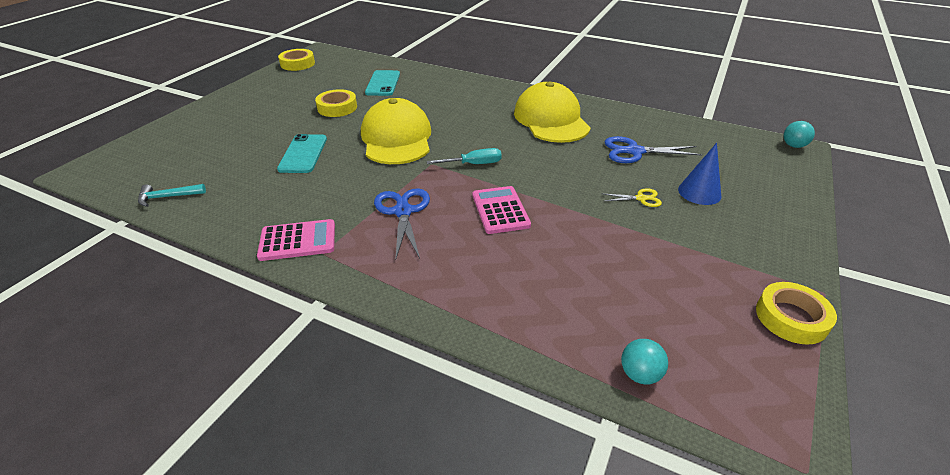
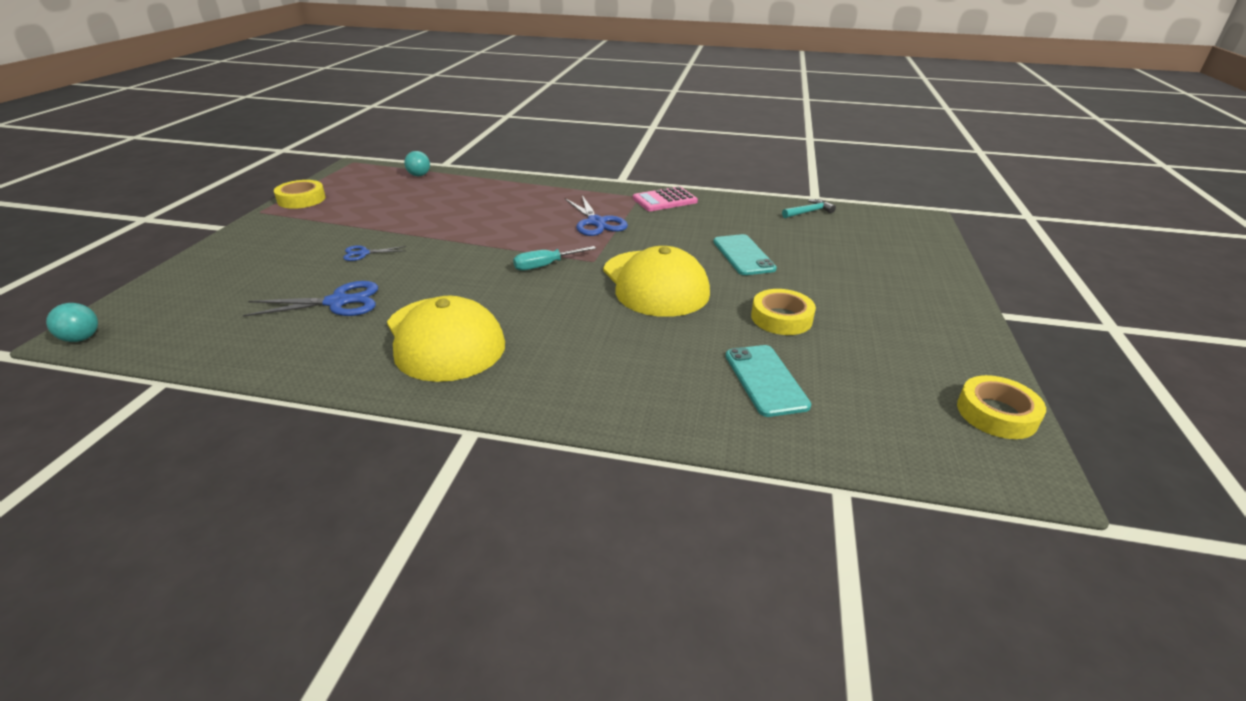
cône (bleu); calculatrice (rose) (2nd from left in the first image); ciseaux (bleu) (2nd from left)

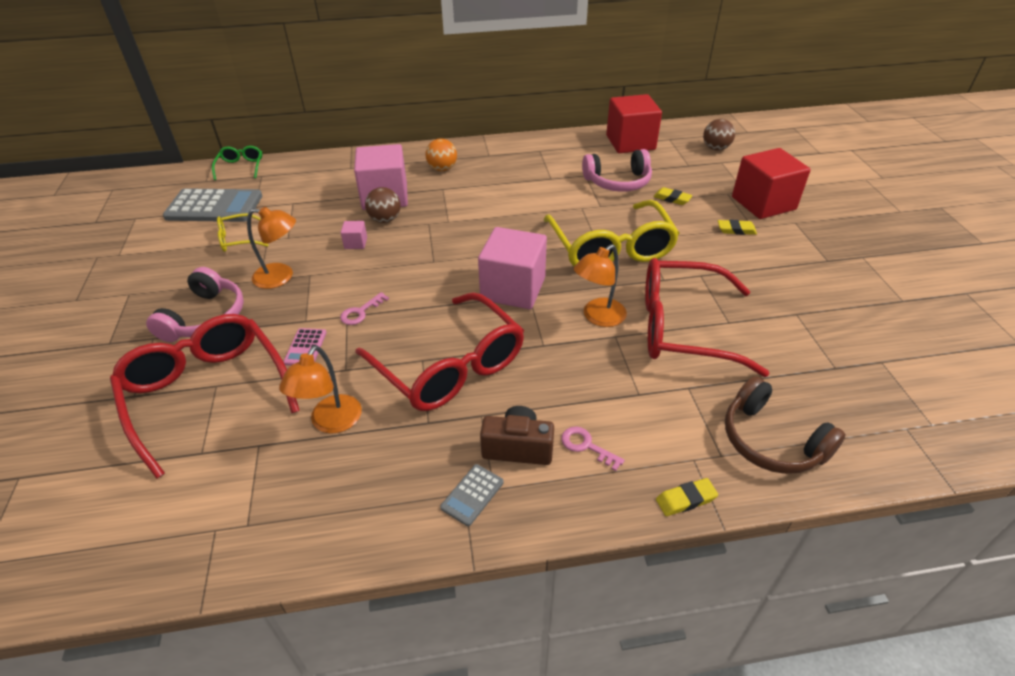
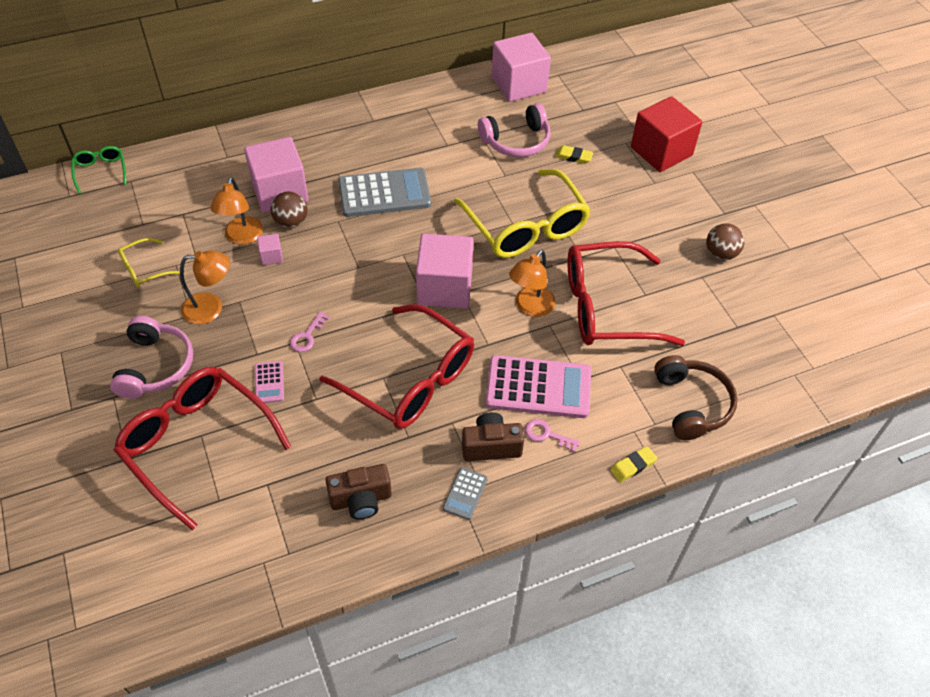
cube (rose) (4th from left); balle (marron) (2nd from left); balle (orange); calculatrice (gris) (1st from left); gomme (jaune) (3rd from left in the first image); lampe (orange) (2nd from left); casque audio (marron); calculatrice (rose) (2nd from left); appareil photo (marron) (1st from left)

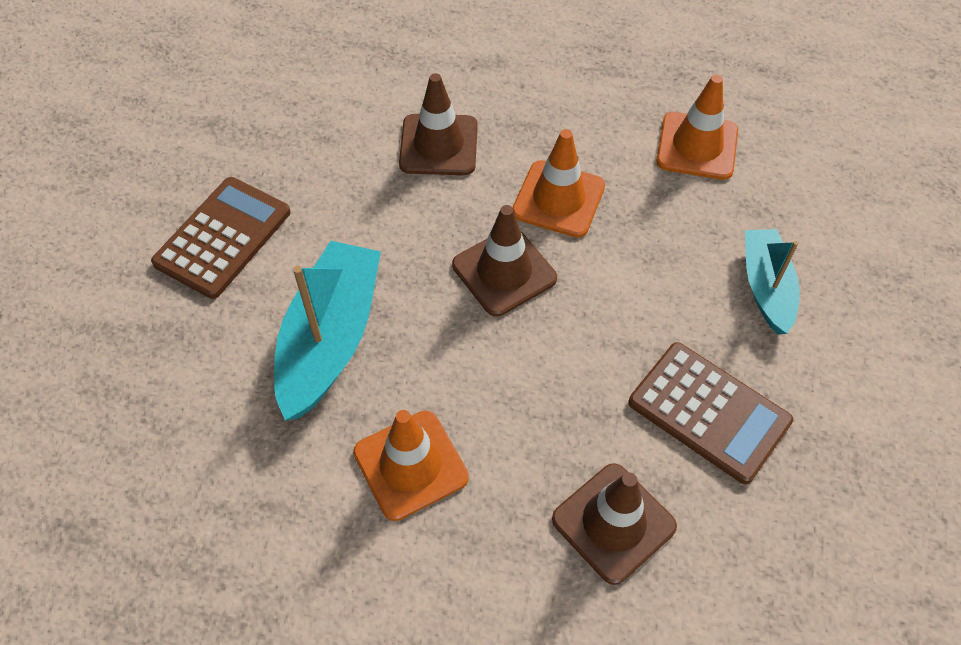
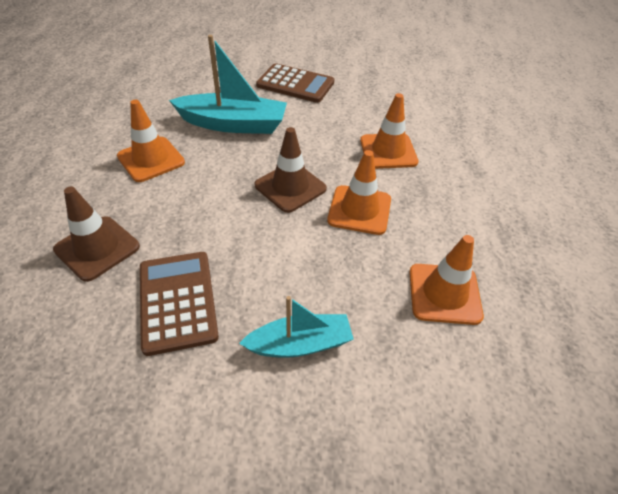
cône de chantier (orange) (3rd from left); calculatrice (marron) (1st from left)

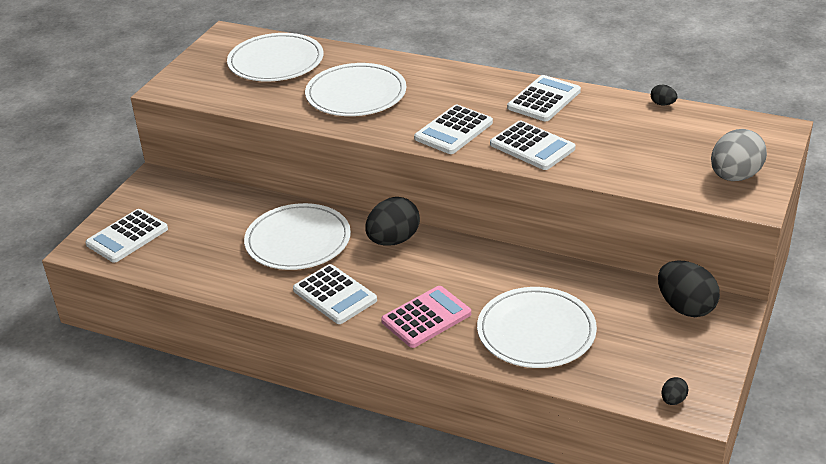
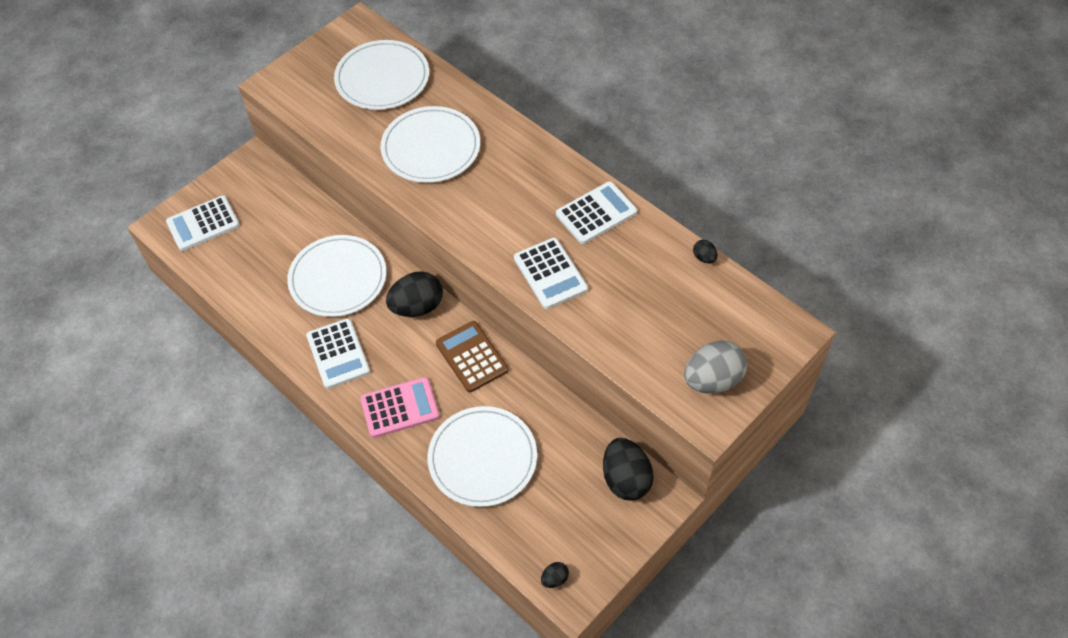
calculatrice (blanc) (3rd from left in the first image); calculatrice (marron)

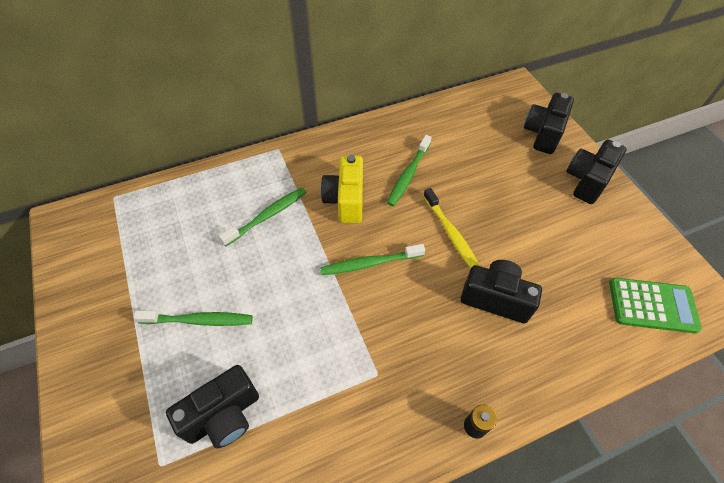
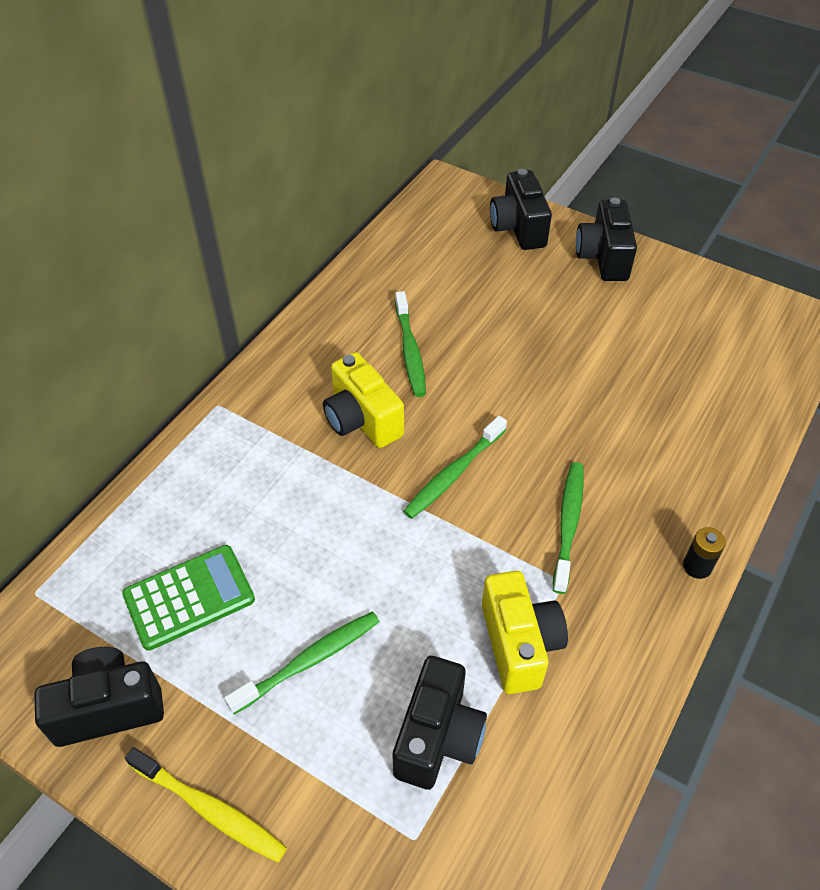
brosse à dents (vert) (4th from left); brosse à dents (jaune); appareil photo (noir) (1st from left); calculatrice (vert); appareil photo (jaune) (2nd from left)

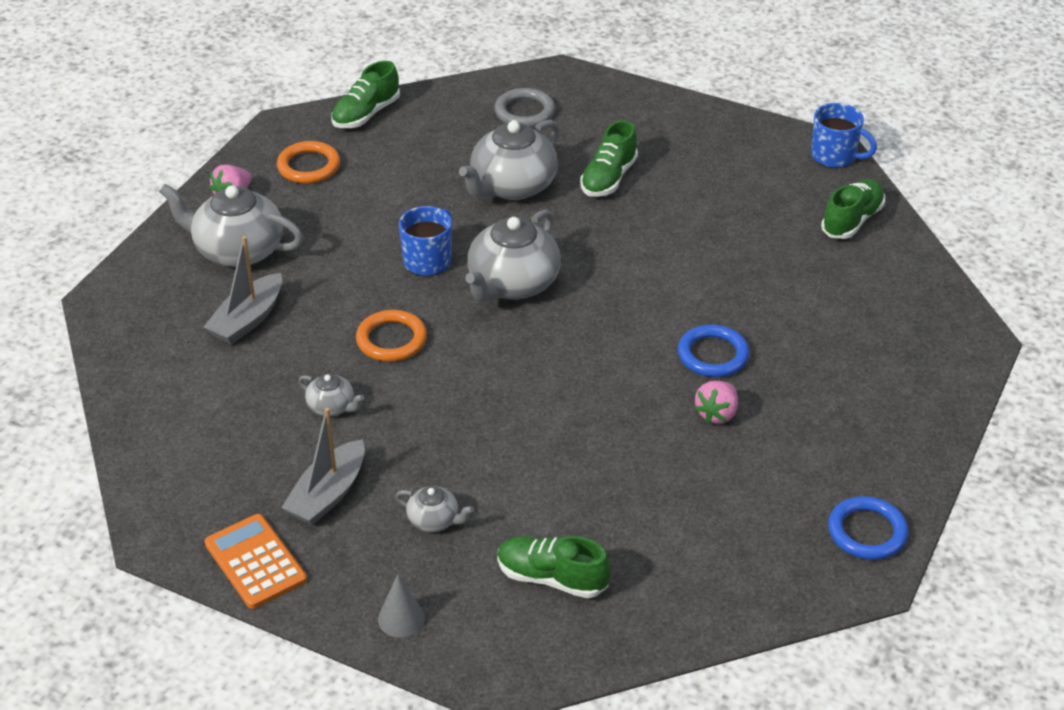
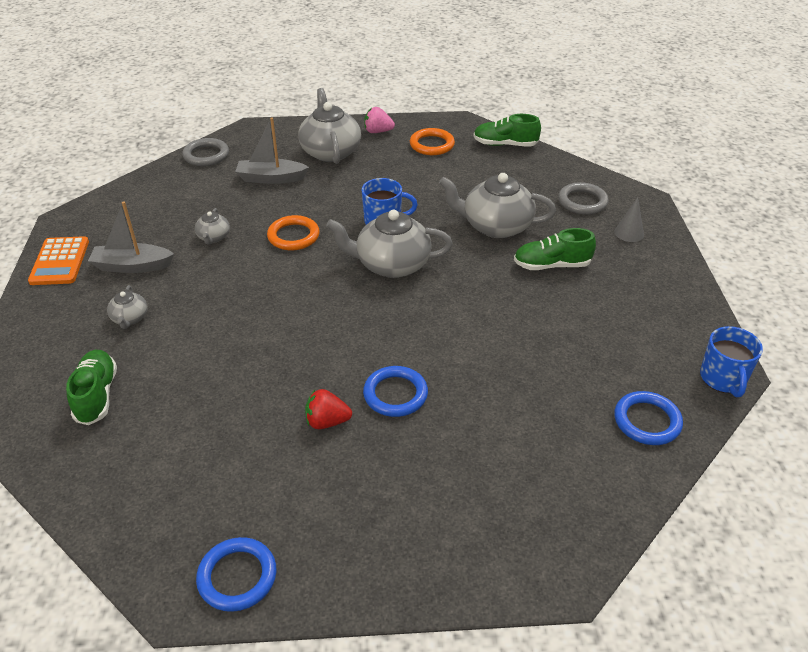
anneau (bleu) (3rd from left); fraise (rouge); calculatrice (orange); cône (gris); anneau (gris) (1st from left)

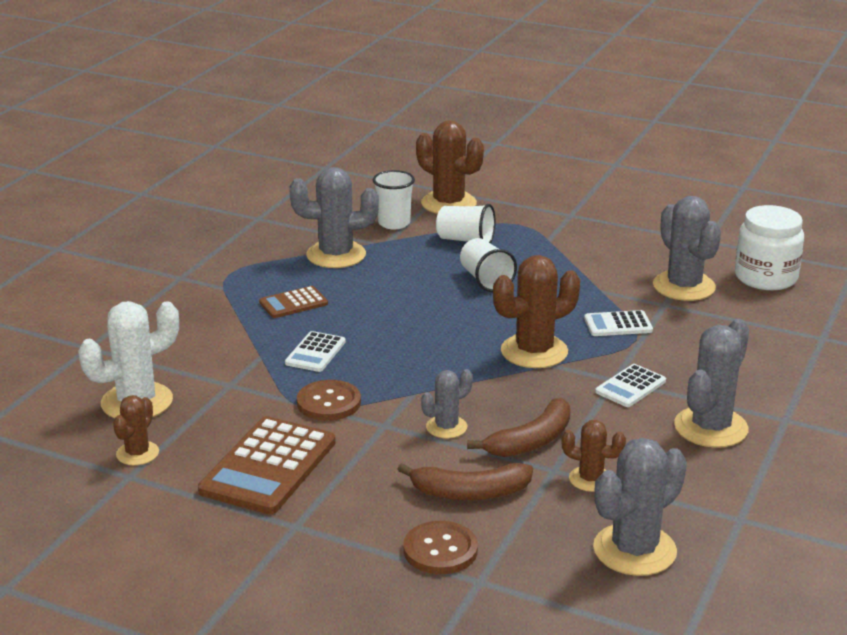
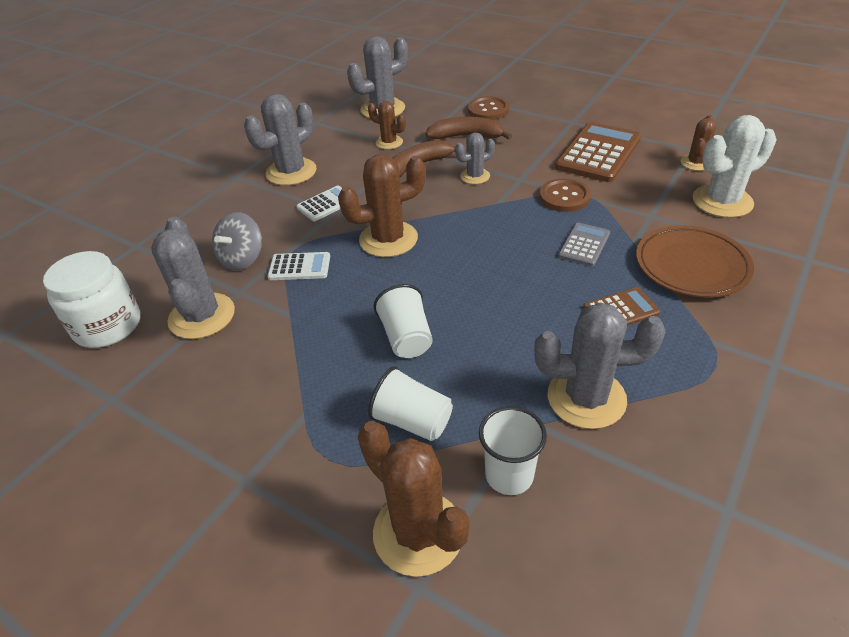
calculatrice (gris); toupie (gris); assiette (marron)

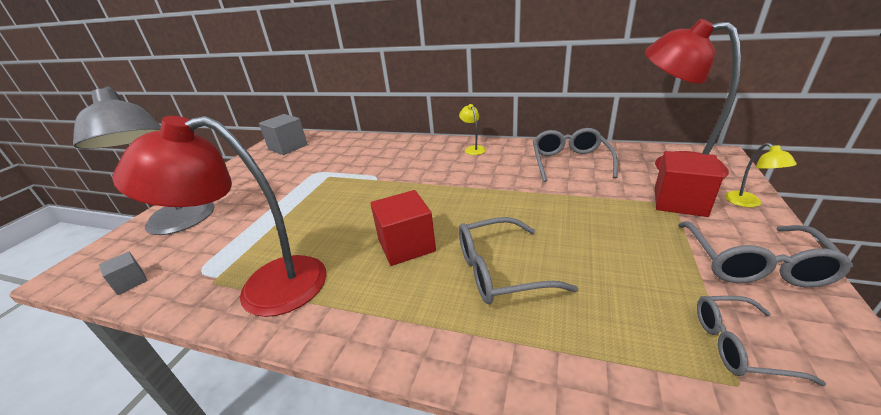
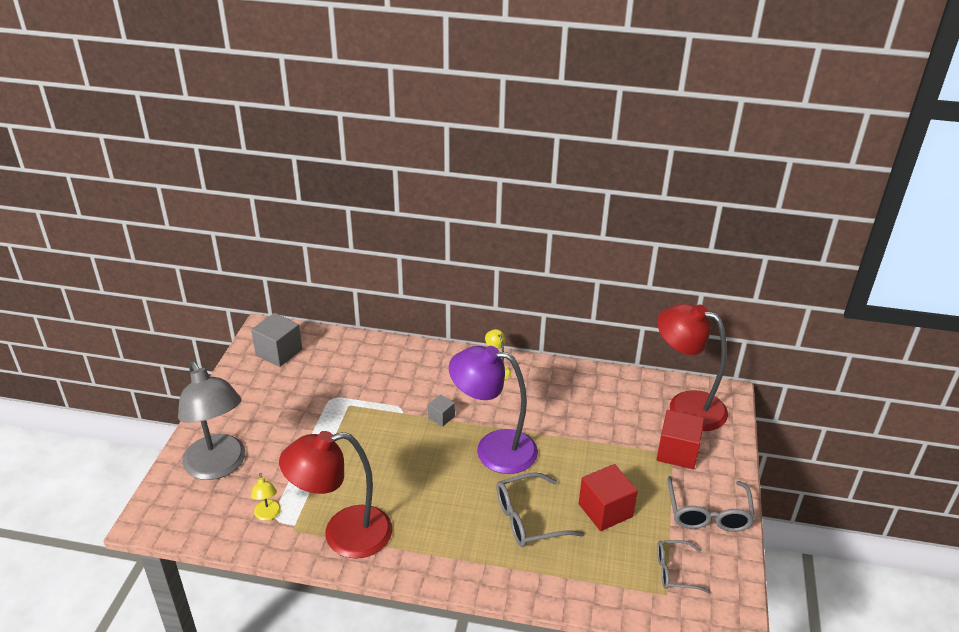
lunettes (gris) (2nd from left in the first image); lampe (jaune) (1st from left); cube (rouge) (1st from left); cube (gris) (2nd from left); lampe (violet)

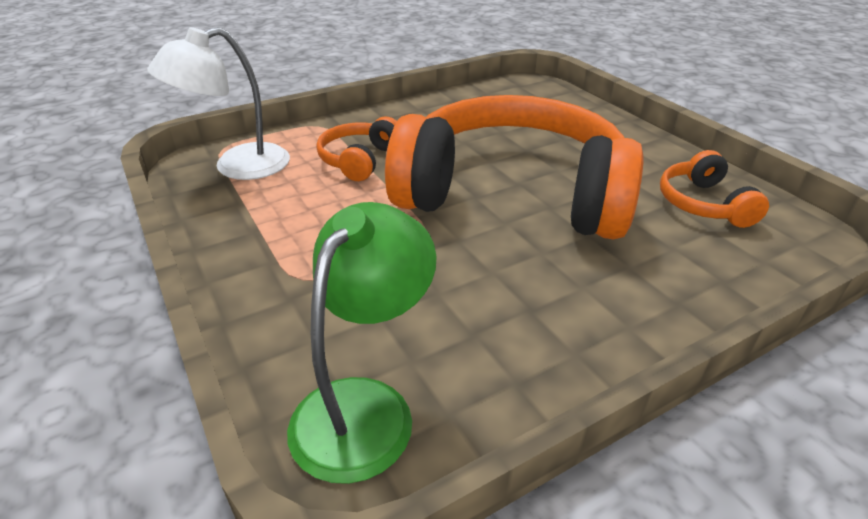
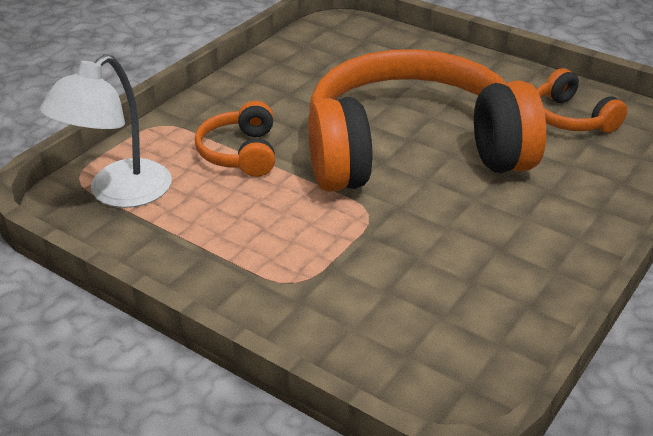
lampe (vert)

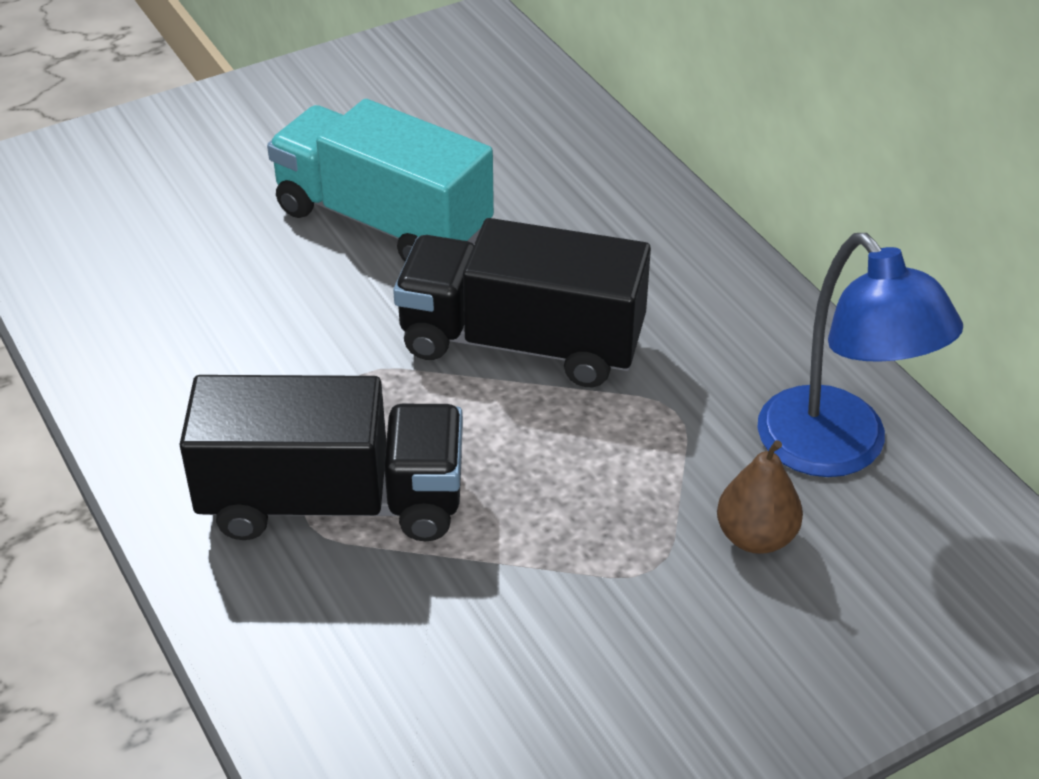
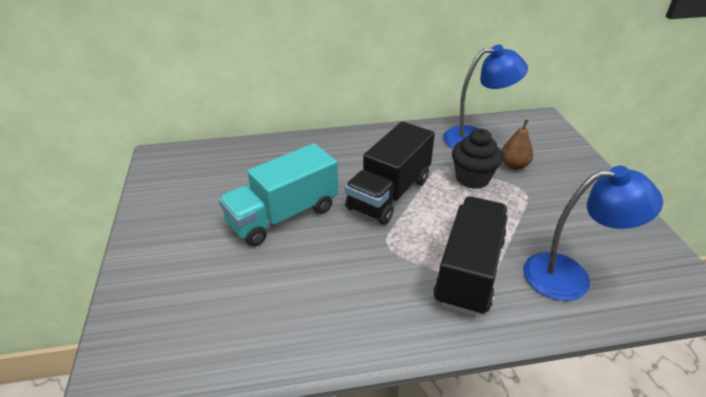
muffin (noir); lampe (bleu) (2nd from left)

